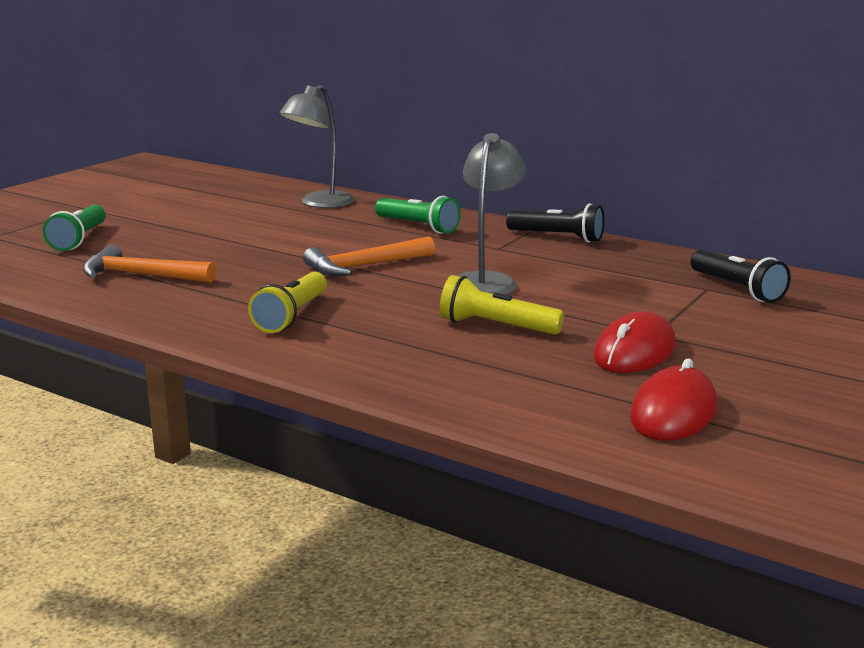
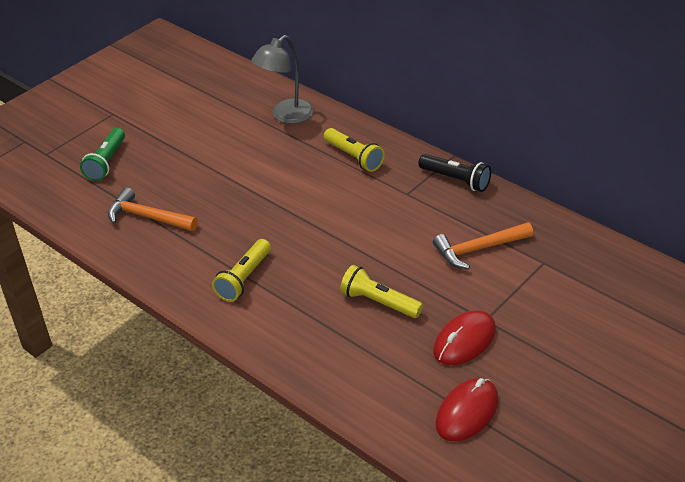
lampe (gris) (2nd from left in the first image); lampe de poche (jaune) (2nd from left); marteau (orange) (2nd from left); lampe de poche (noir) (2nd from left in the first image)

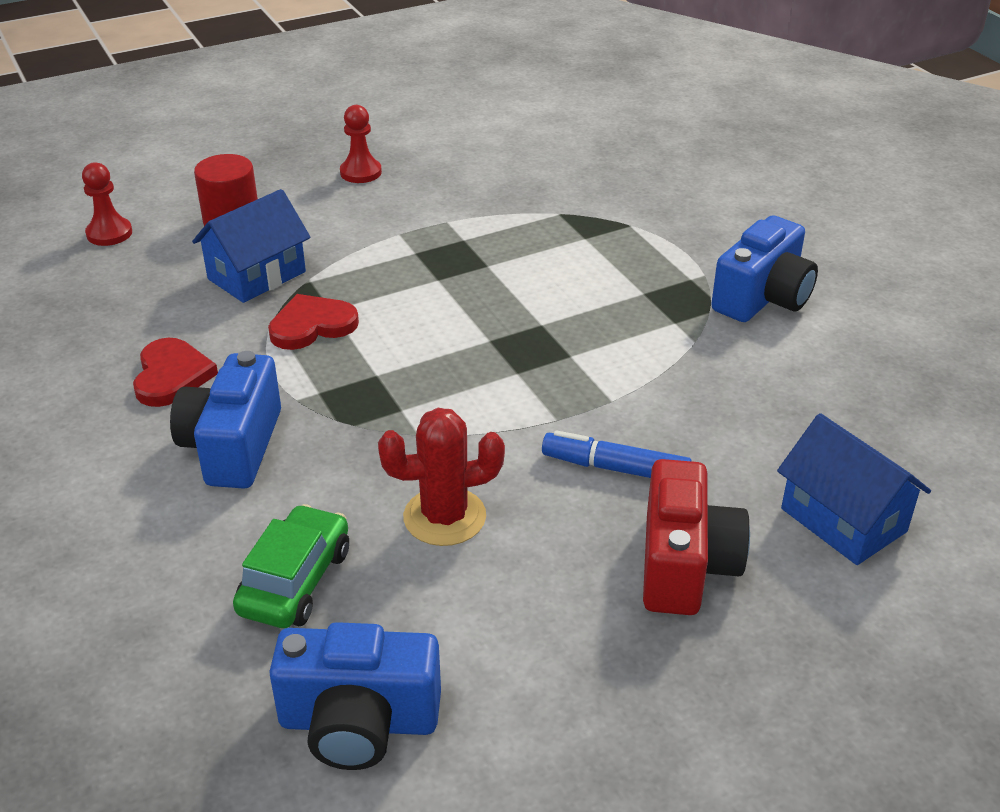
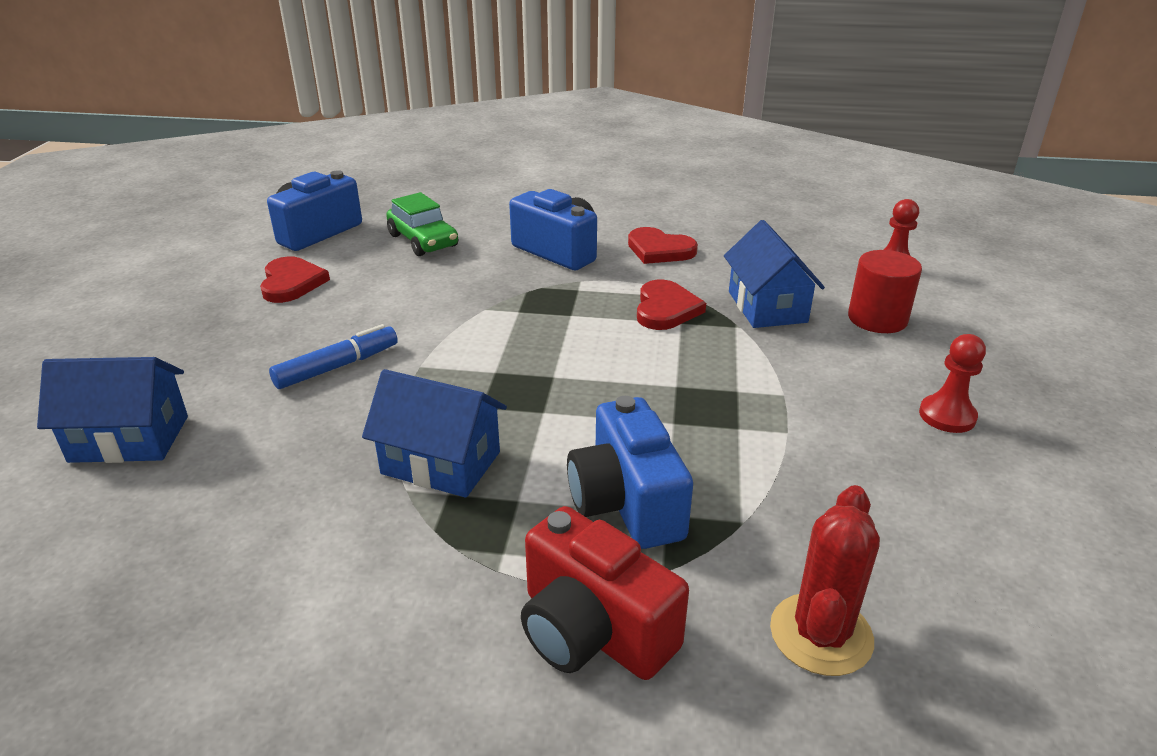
appareil photo (bleu) (3rd from left); cactus (rouge); appareil photo (rouge); cœur (rouge) (1st from left); maison (bleu) (2nd from left)

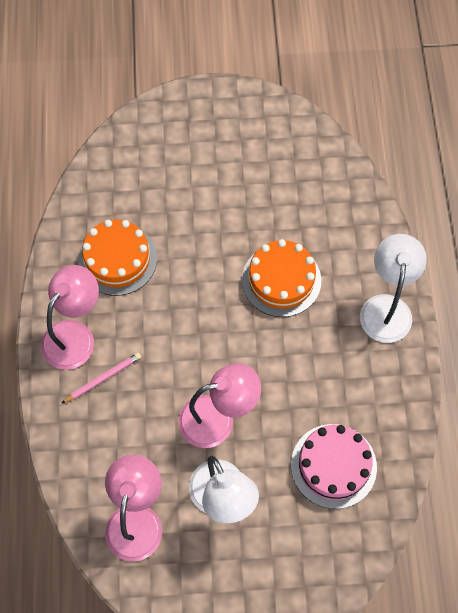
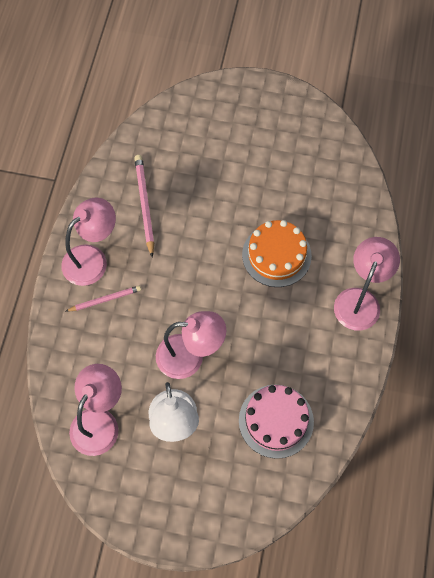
crayon (rose) (2nd from left); lampe (rose) (4th from left)

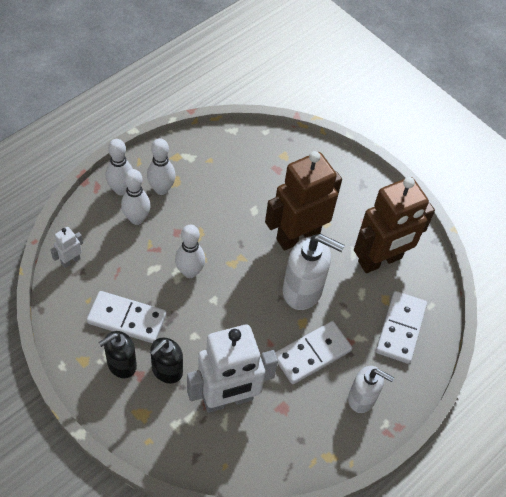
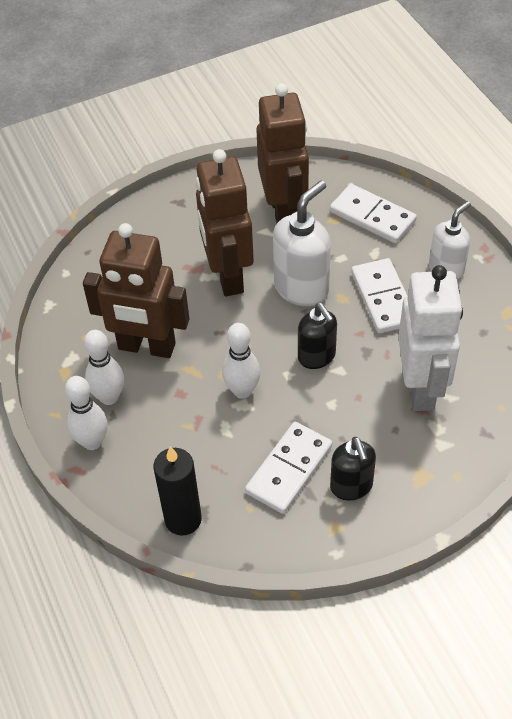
quille (blanc) (2nd from left in the first image); bougie (noir); distributeur de savon (noir) (1st from left); robot (marron) (1st from left)

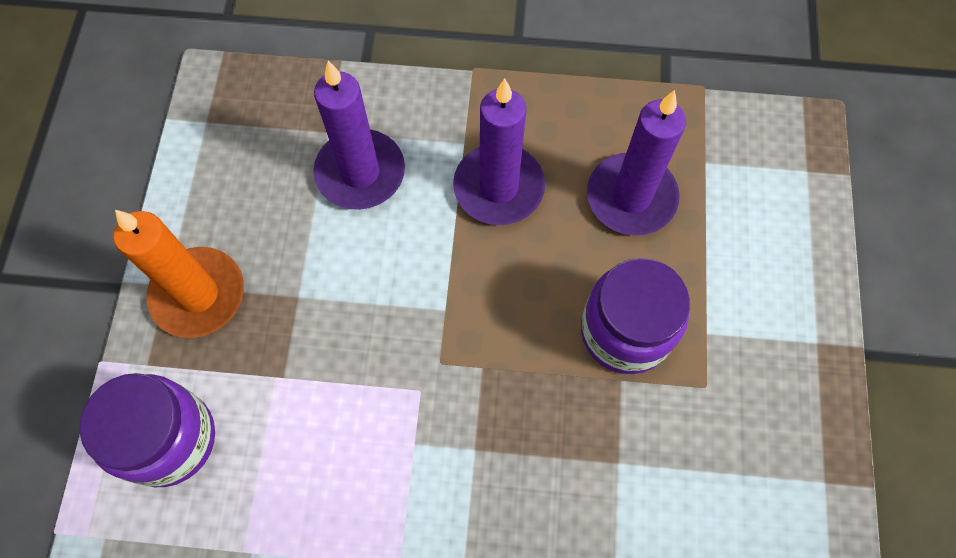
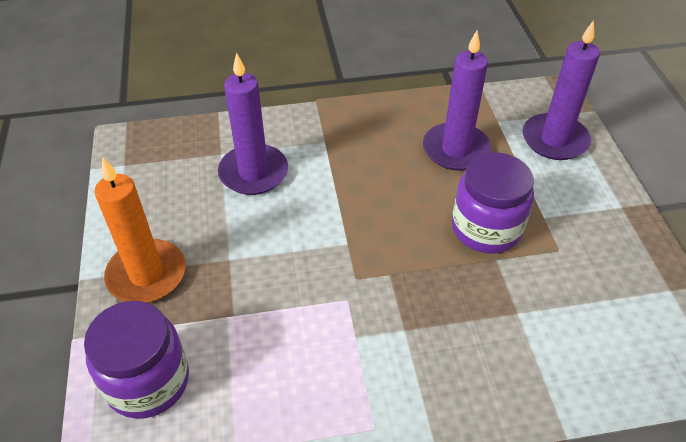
bougie (violet) (3rd from left)

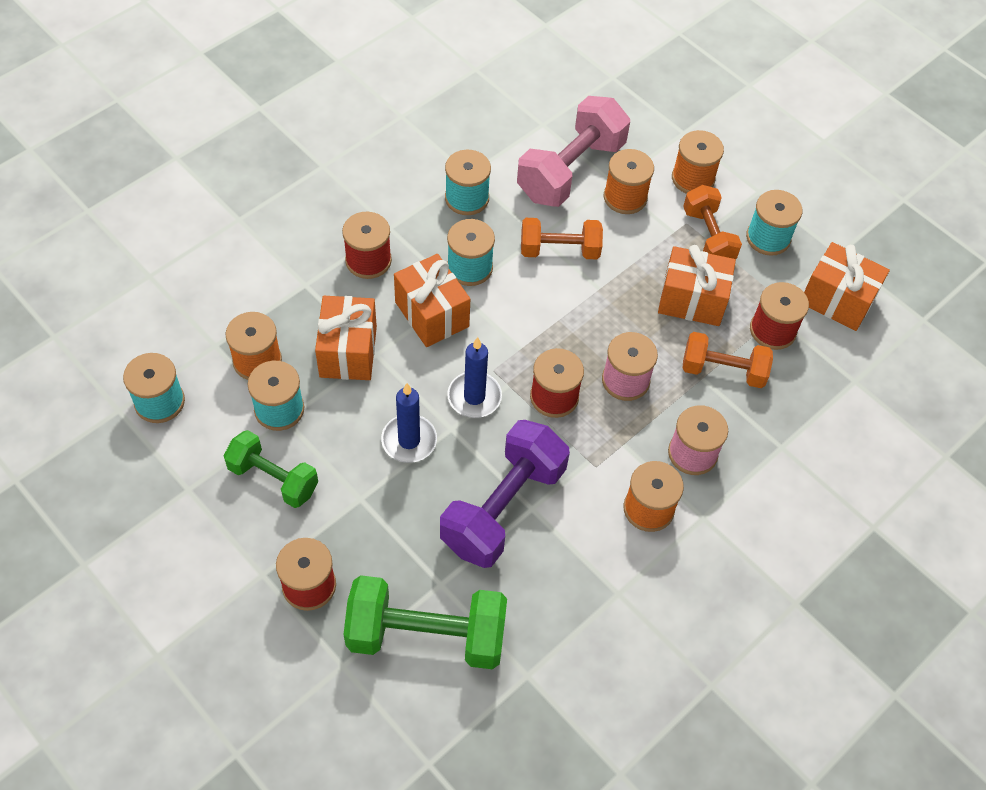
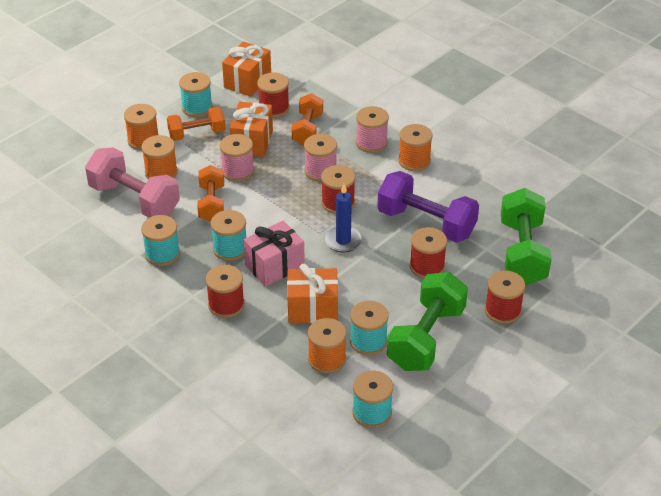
cadeau (rose); bougie (bleu) (1st from left in the first image); haltère (vert) (1st from left); bobine (rose) (1st from left); bobine (rouge) (4th from left)

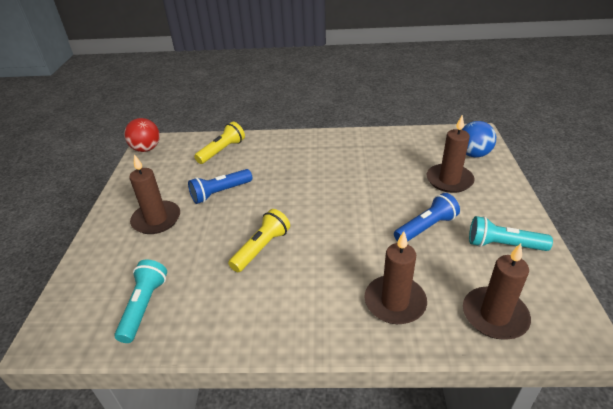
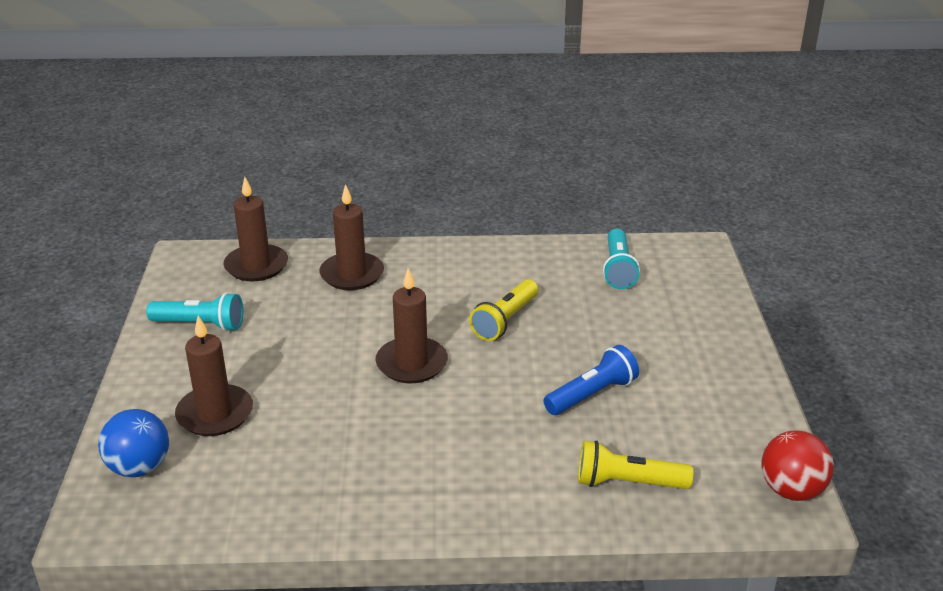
lampe de poche (jaune) (2nd from left); bougie (marron) (4th from left); lampe de poche (bleu) (2nd from left in the first image)

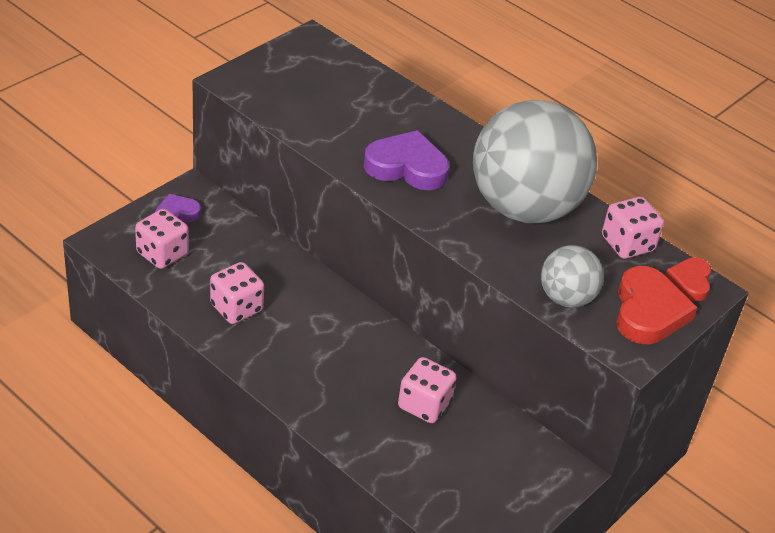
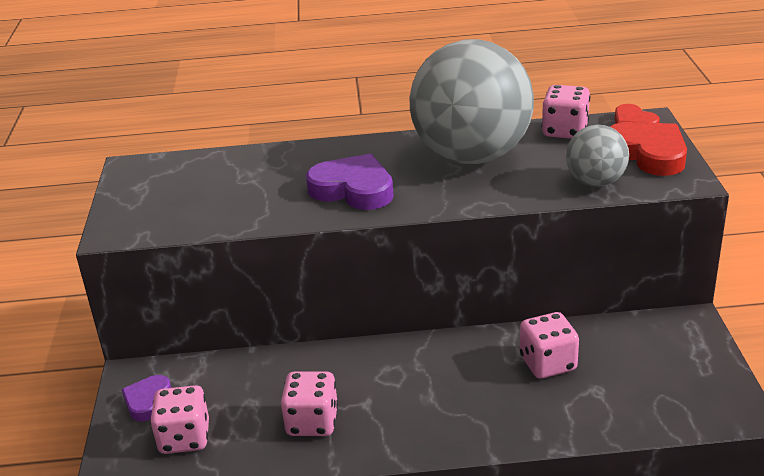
cœur (violet) (2nd from left)

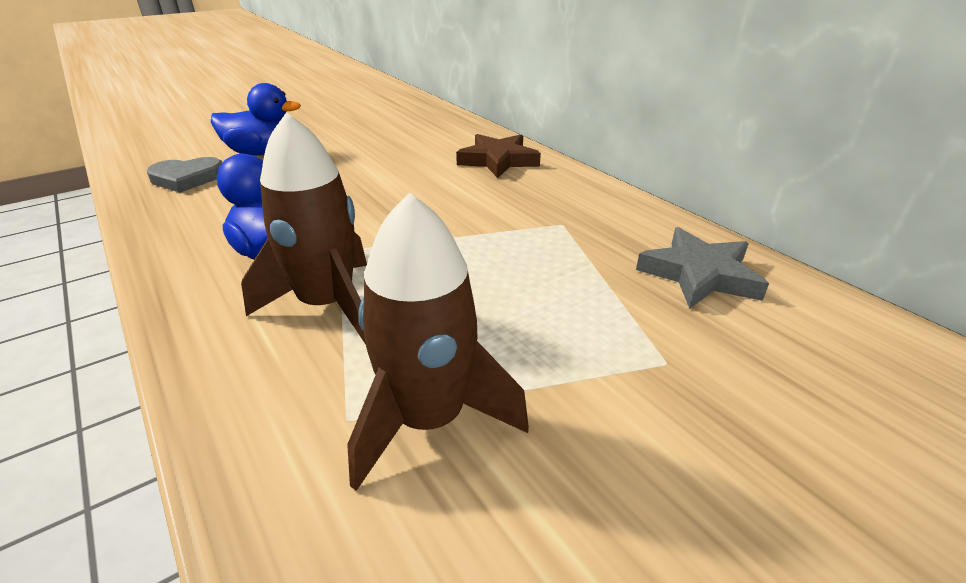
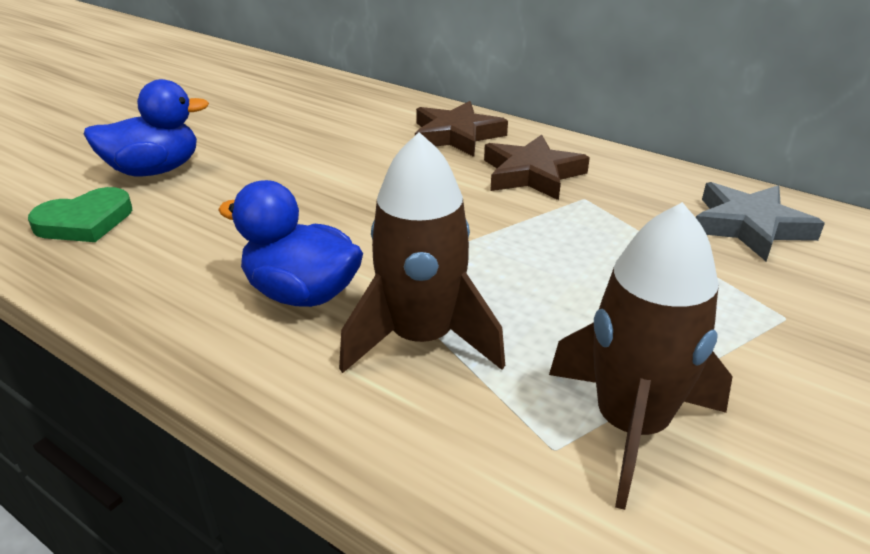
cœur (vert); étoile (marron) (2nd from left)

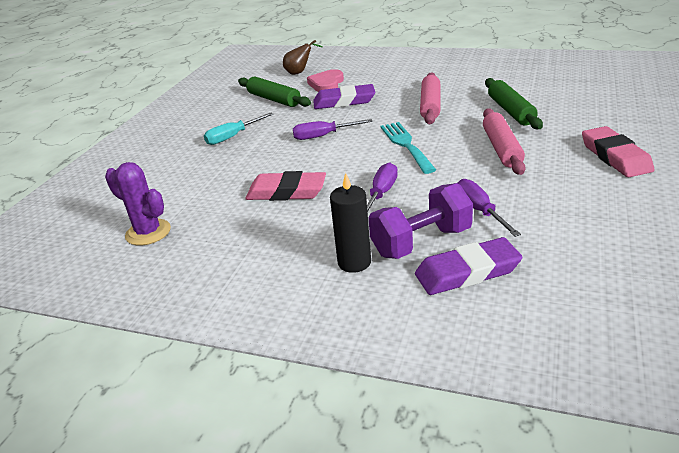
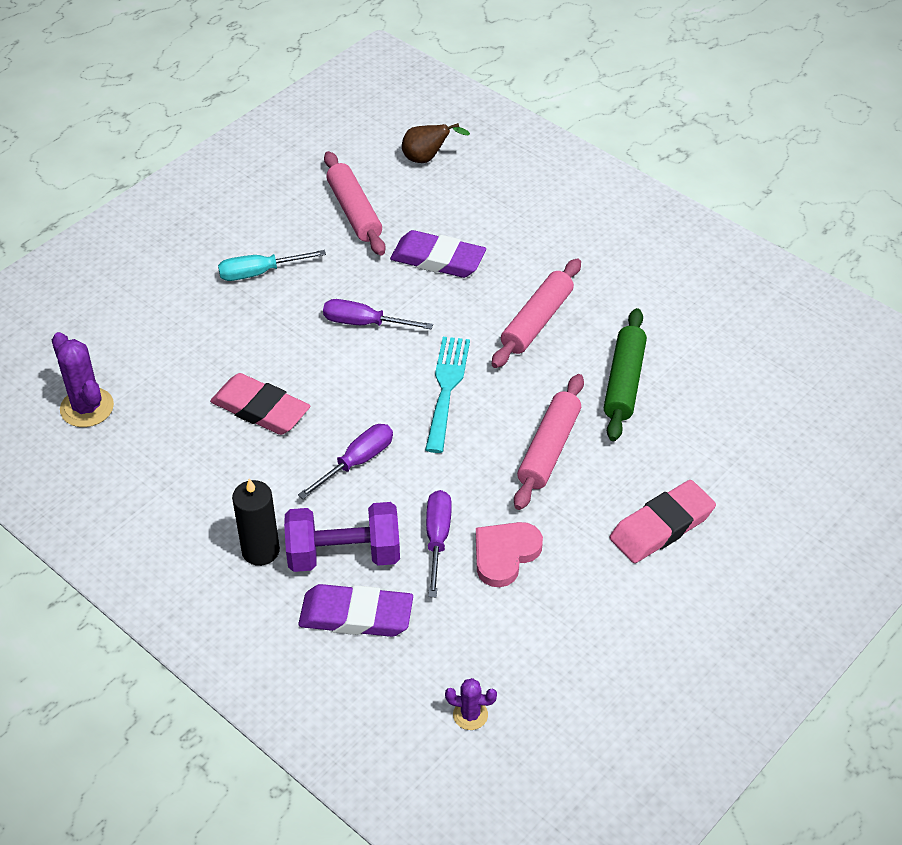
cœur (rose); rouleau à pâtisserie (rose) (1st from left); gomme (rose) (2nd from left); cactus (violet) (2nd from left)

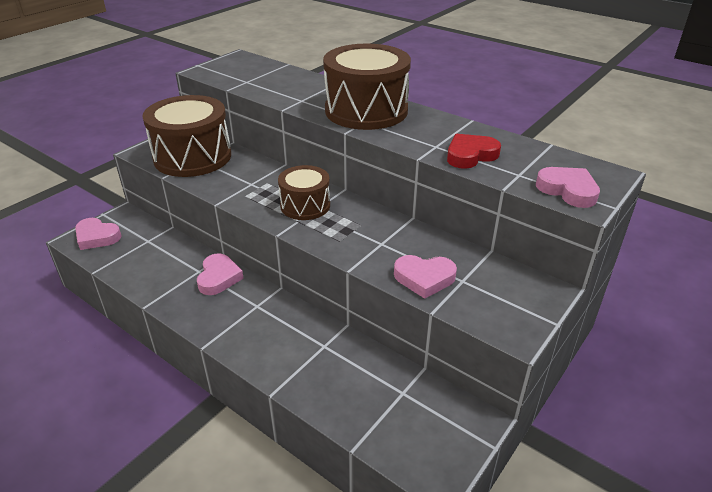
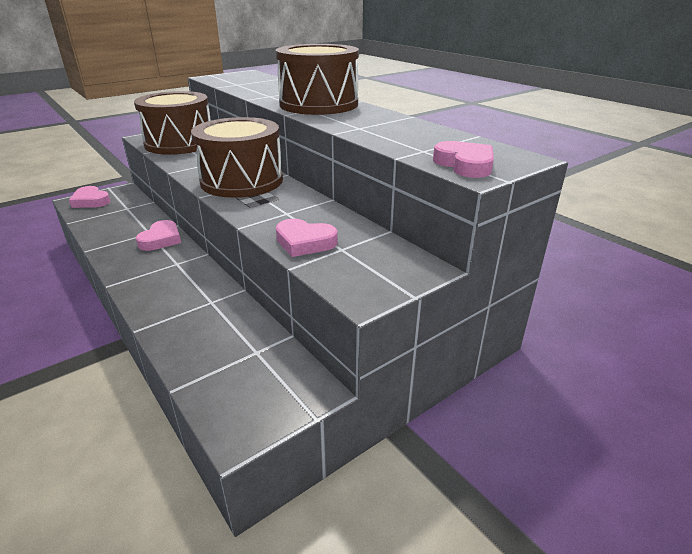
cœur (rouge); tambour (marron) (2nd from left)

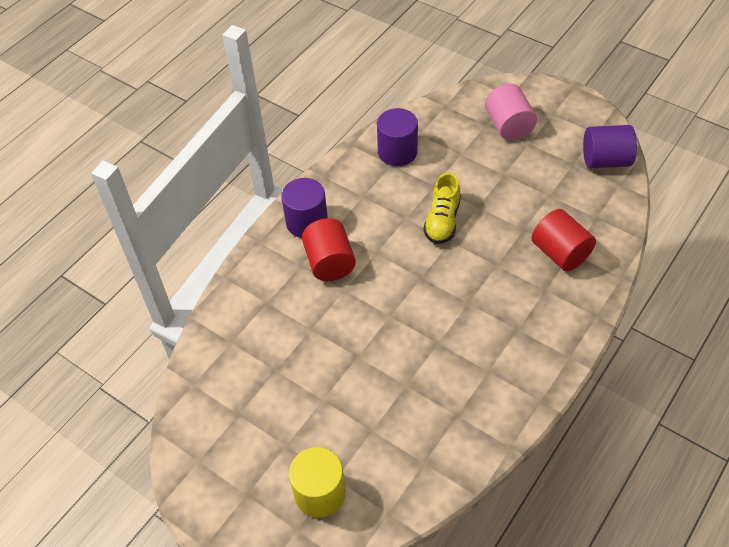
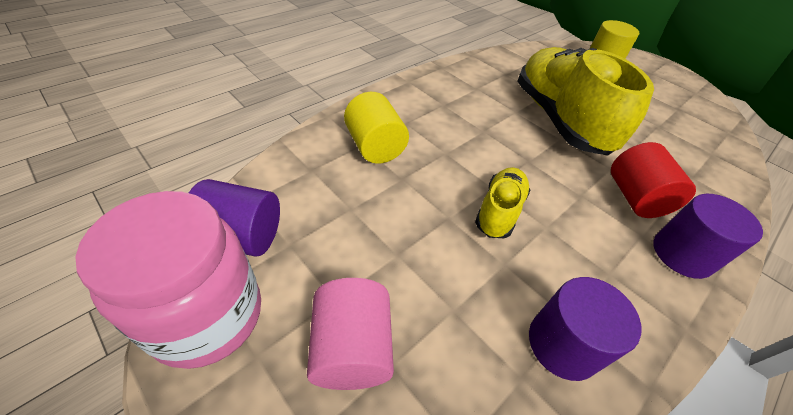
cylindre (jaune) (1st from left); chaussure (jaune) (2nd from left); bocal (rose)

